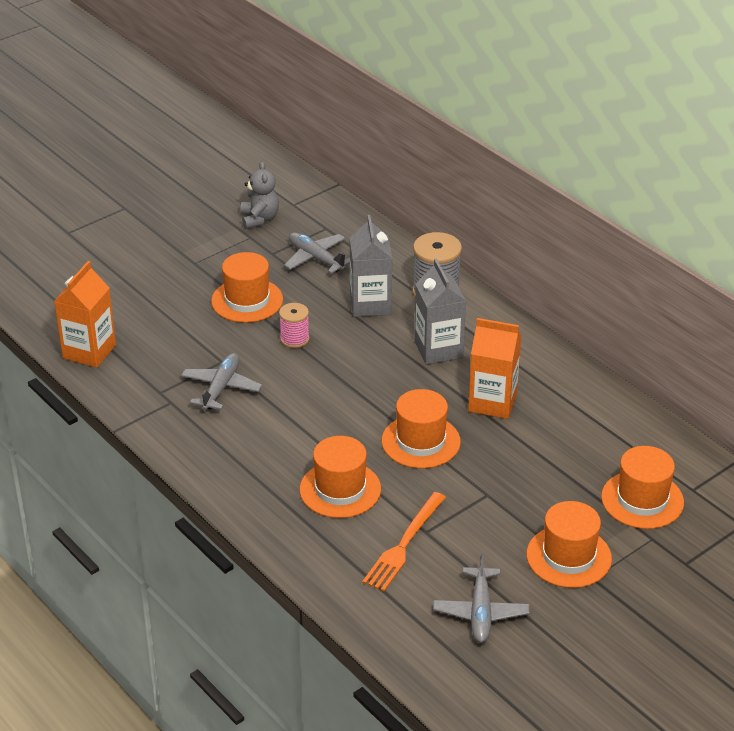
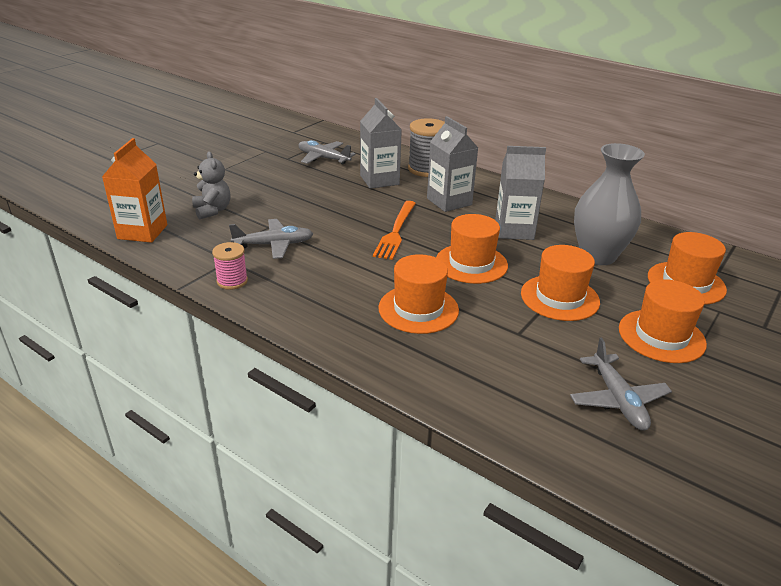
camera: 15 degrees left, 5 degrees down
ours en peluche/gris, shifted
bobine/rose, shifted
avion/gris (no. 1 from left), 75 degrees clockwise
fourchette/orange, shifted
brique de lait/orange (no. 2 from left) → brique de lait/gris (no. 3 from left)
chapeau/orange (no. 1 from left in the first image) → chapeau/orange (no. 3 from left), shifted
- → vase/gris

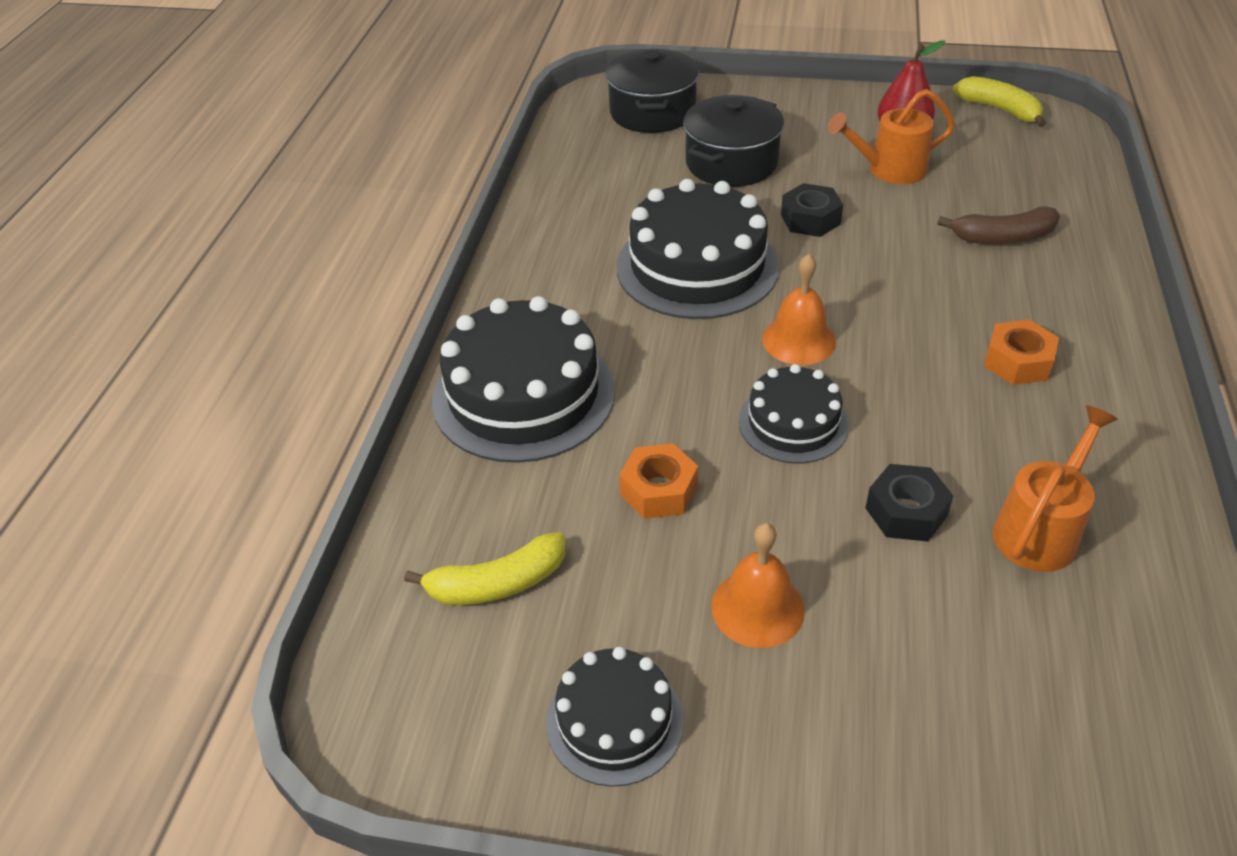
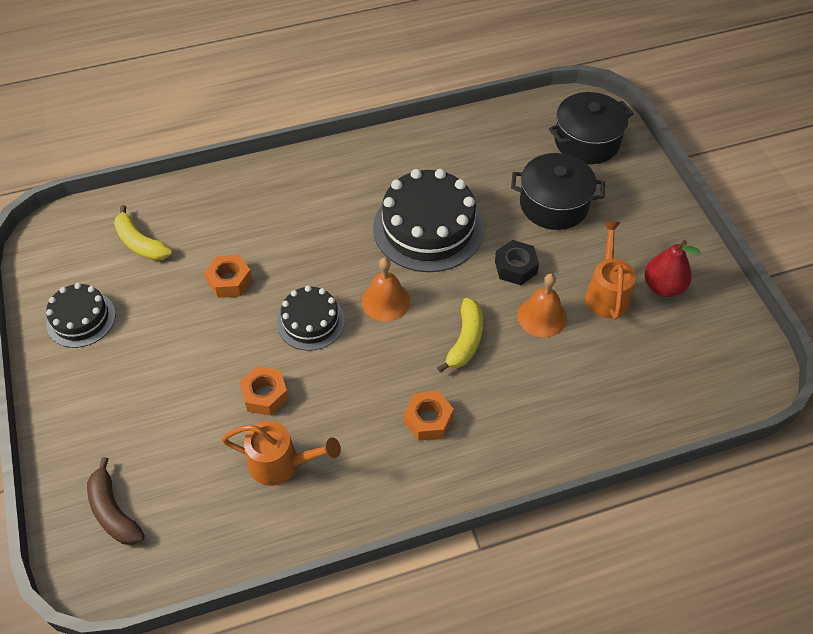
camera: 60 degrees right, 10 degrees up
banane/marron, shifted
écrou/noir (no. 2 from left) → écrou/orange (no. 2 from left)
banane/jaune (no. 2 from left), shifted
cloche/orange (no. 1 from left in the first image) → cloche/orange (no. 2 from left), shifted
arrosoir/orange (no. 1 from left in the first image) → arrosoir/orange (no. 2 from left), 45 degrees clockwise
gâteau/noir (no. 1 from left) → -

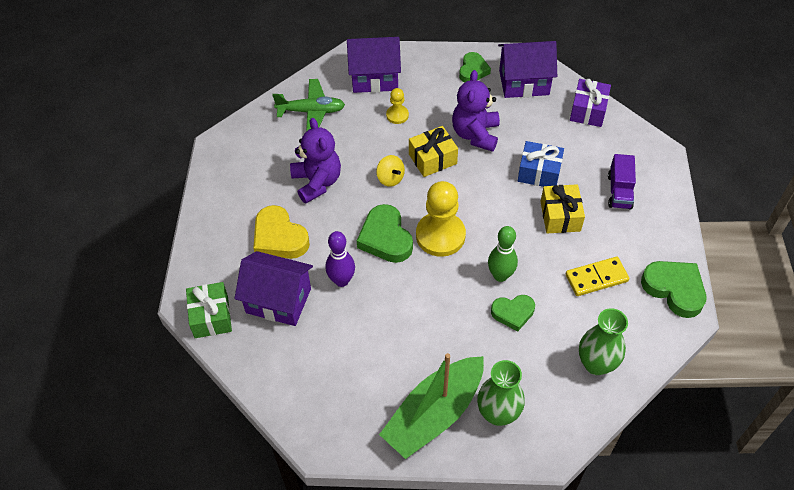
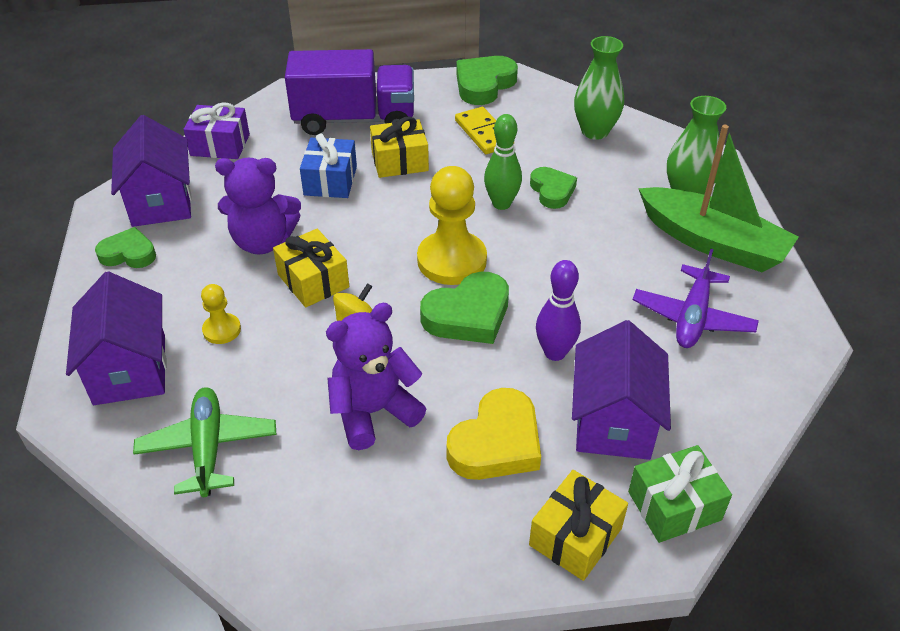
camera: 100 degrees left, 10 degrees down
camion/violet, x1.92
- → cadeau/jaune (no. 3 from left)
- → avion/violet

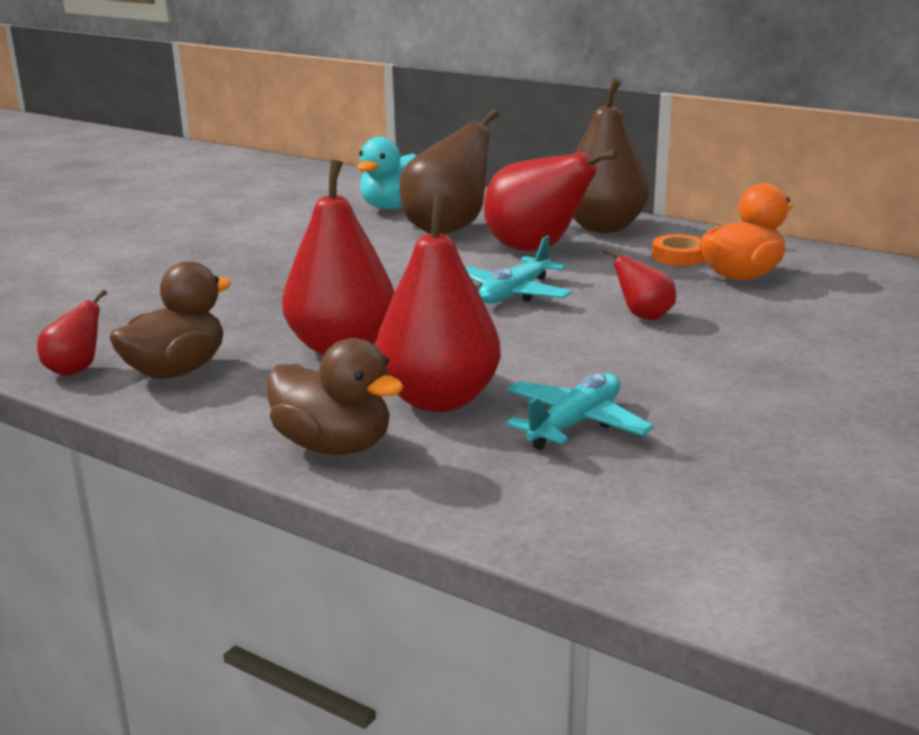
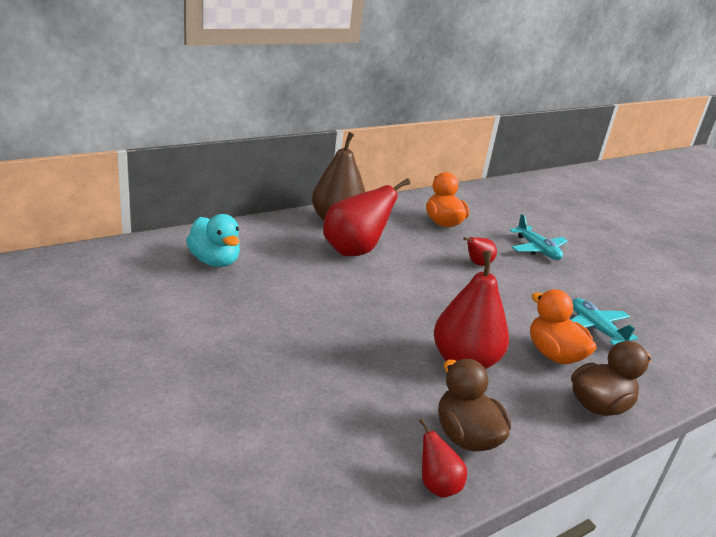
camera: 70 degrees left, 5 degrees up
avion/turquoise (no. 1 from left), shifted
poire/rouge (no. 3 from left) → canard/orange (no. 2 from left)
poire/marron (no. 1 from left) → -
ruban adhésif/orange → -

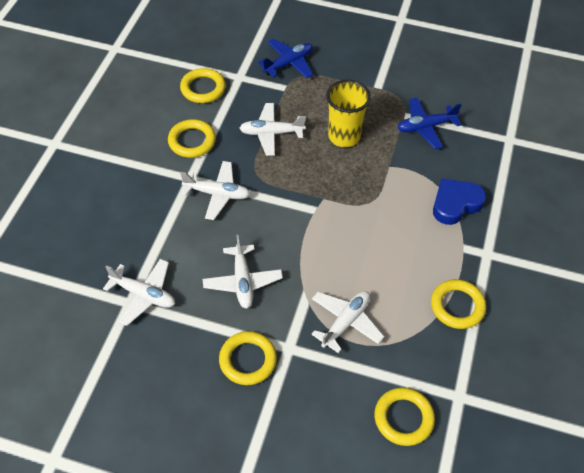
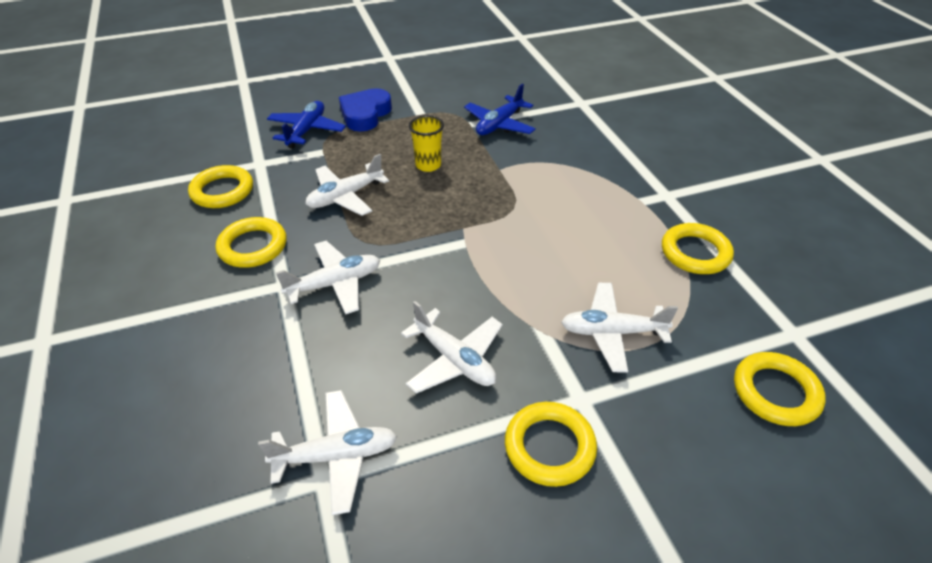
camera: 35 degrees left, 10 degrees down
cœur/bleu, shifted
gobelet/jaune, x0.64
avion/blanc (no. 5 from left), 90 degrees counterclockwise

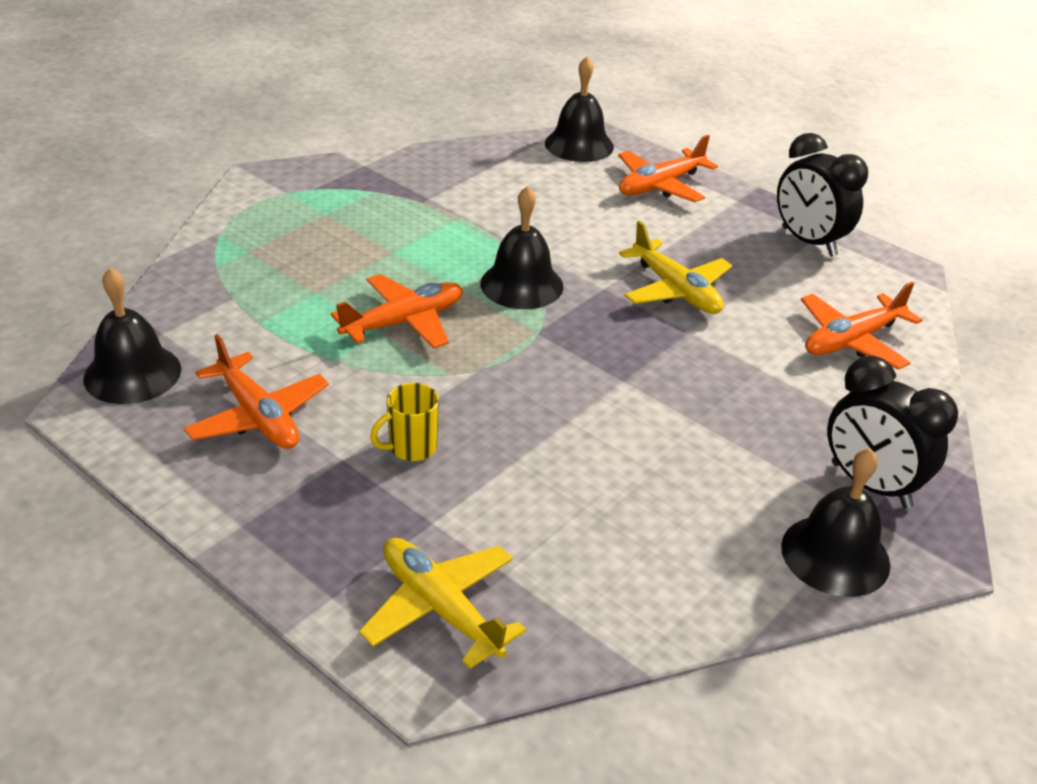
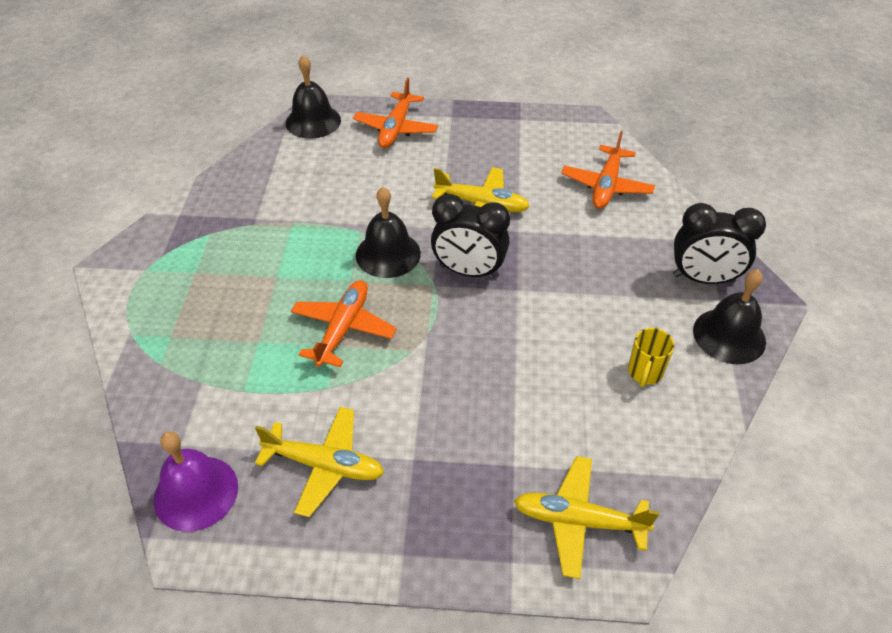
camera: 35 degrees left, 10 degrees up
cloche/noir (no. 1 from left) → cloche/violet
avion/orange (no. 1 from left) → avion/jaune (no. 1 from left)
réveil/noir (no. 1 from left), shifted
tasse/jaune, shifted

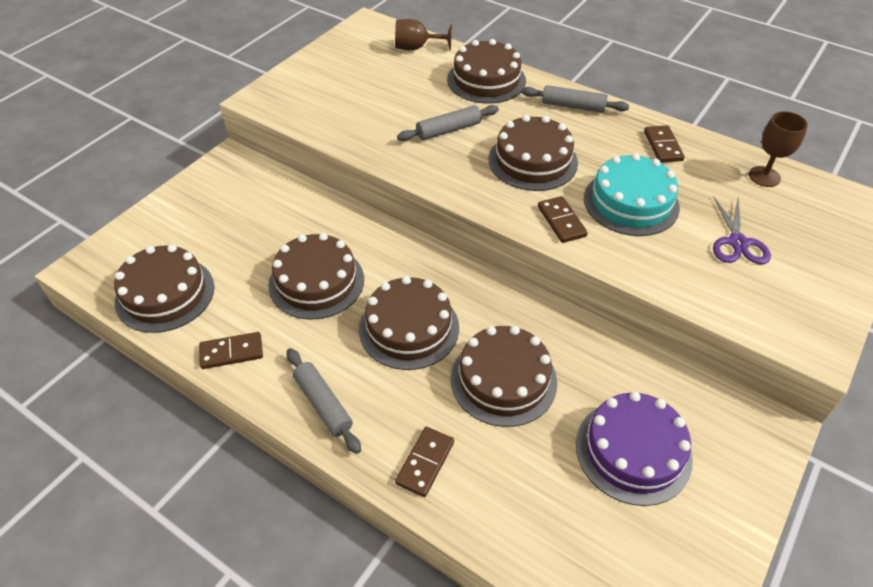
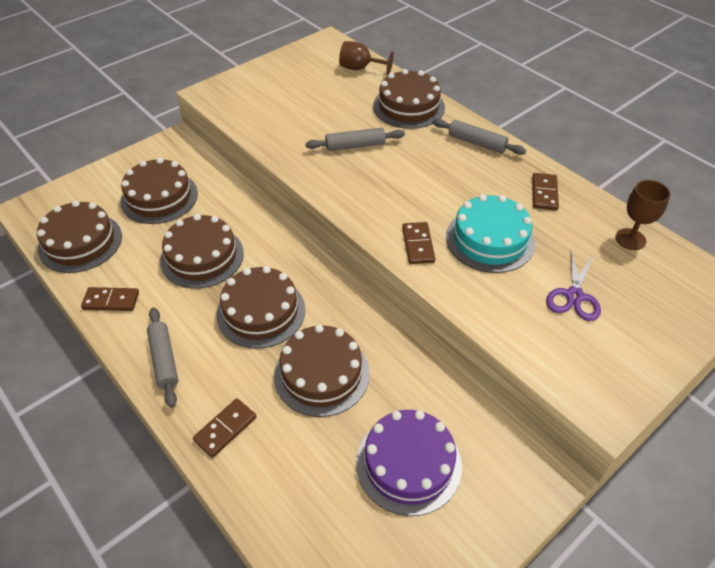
camera: 15 degrees right, 0 degrees up
gâteau/marron (no. 6 from left in the first image) → gâteau/marron (no. 2 from left), shifted

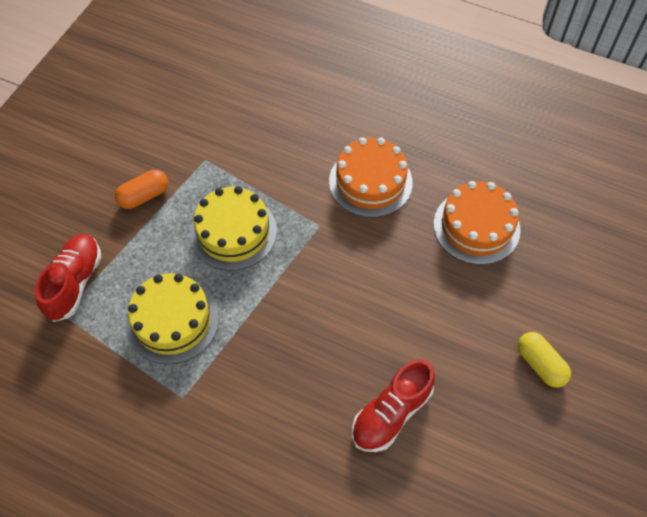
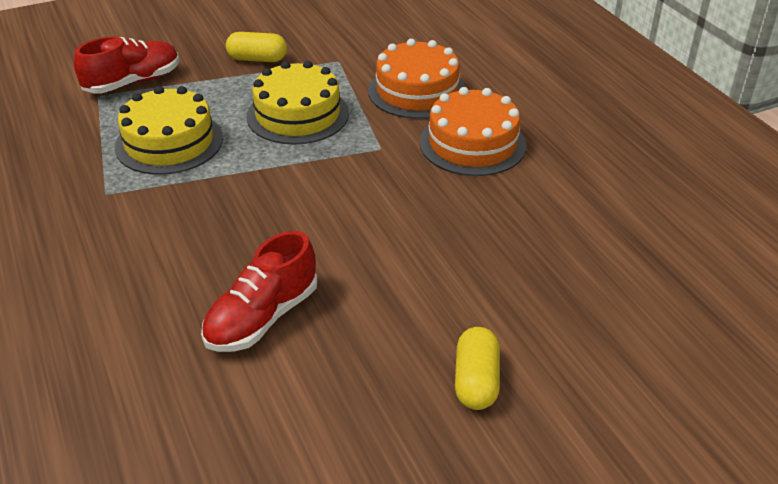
camera: 40 degrees right, 20 degrees down
chaussure/rouge (no. 2 from left), 45 degrees counterclockwise
gélule/orange → gélule/jaune (no. 1 from left)
gâteau/orange (no. 2 from left in the first image) → gâteau/orange (no. 1 from left), shifted

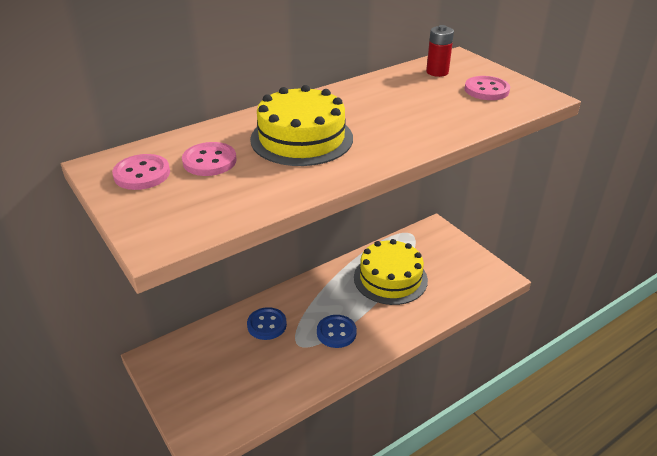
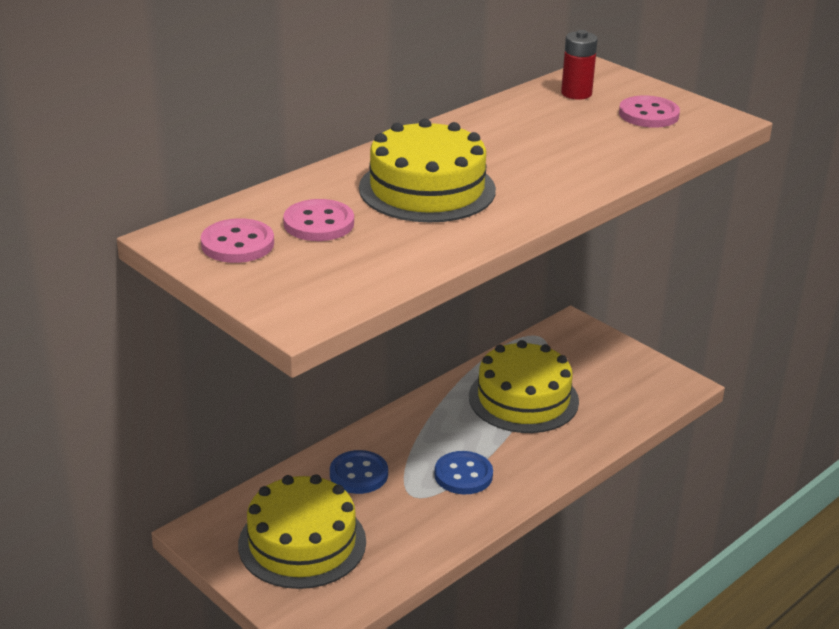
camera: 10 degrees left, 5 degrees down
- → gâteau/jaune (no. 1 from left)

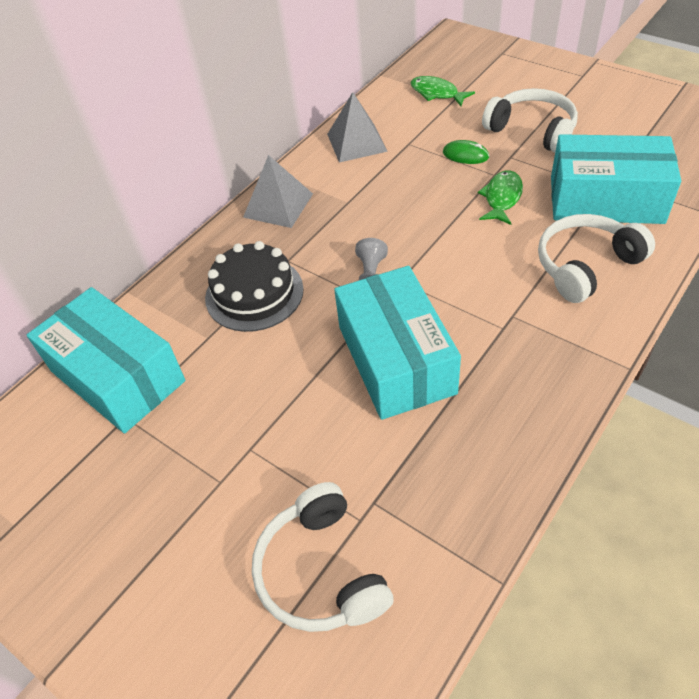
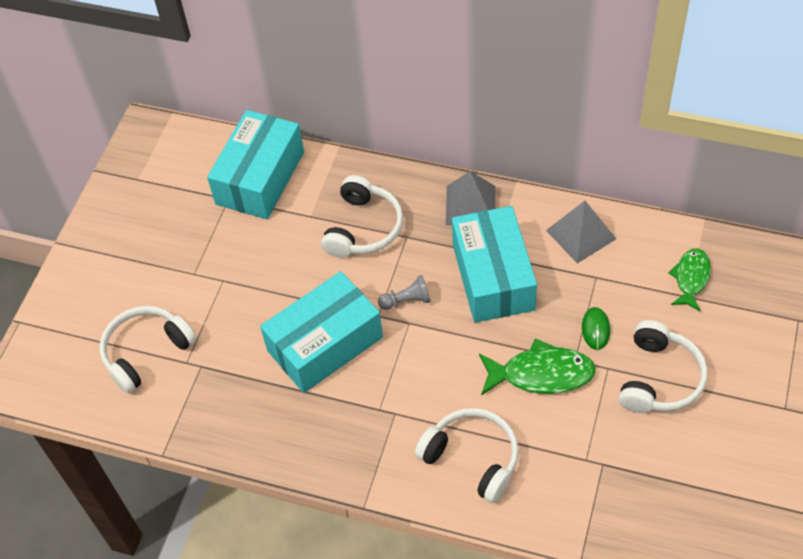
camera: 70 degrees right, 5 degrees up
gâteau/noir → casque audio/blanc (no. 2 from left)
boîte/turquoise (no. 3 from left), shifted
poisson/vert (no. 2 from left in the first image) → poisson/vert (no. 1 from left), x1.52

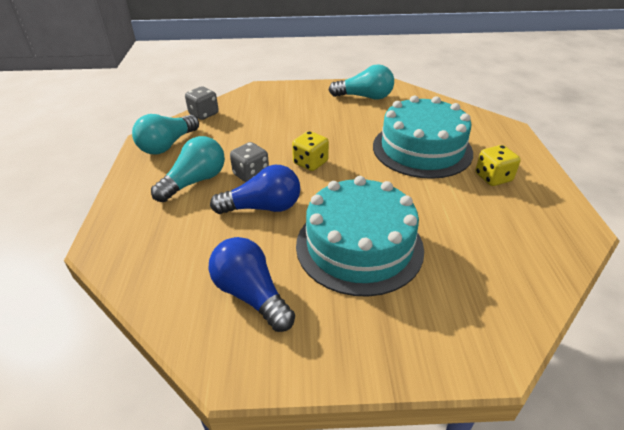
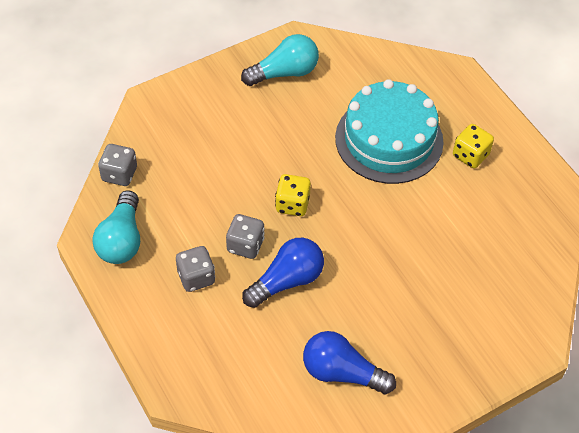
camera: 30 degrees left, 15 degrees up
ampoule/turquoise (no. 2 from left) → dé/gris (no. 2 from left)
gâteau/turquoise (no. 1 from left) → -

